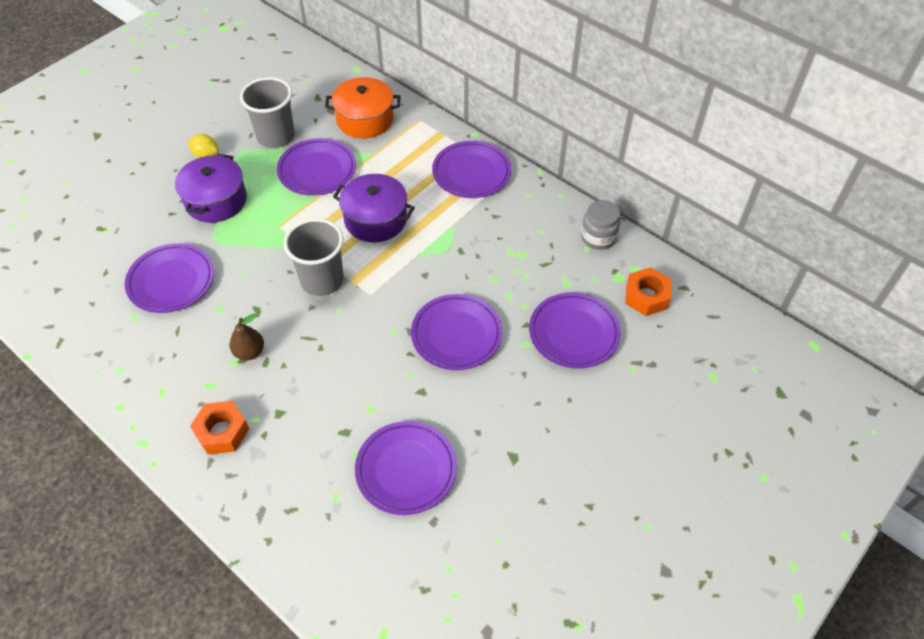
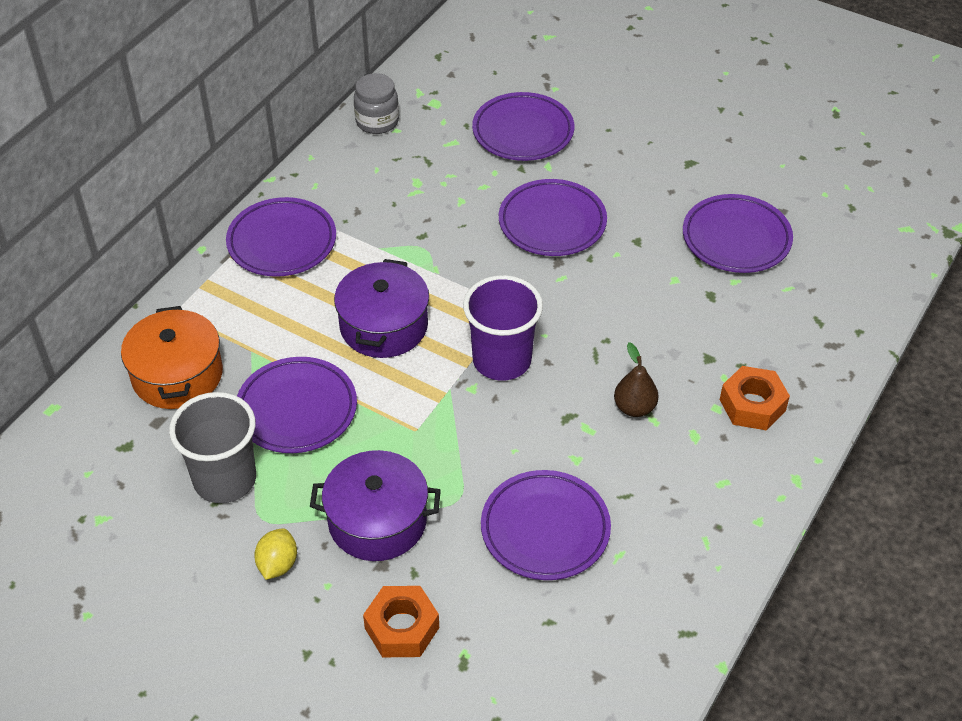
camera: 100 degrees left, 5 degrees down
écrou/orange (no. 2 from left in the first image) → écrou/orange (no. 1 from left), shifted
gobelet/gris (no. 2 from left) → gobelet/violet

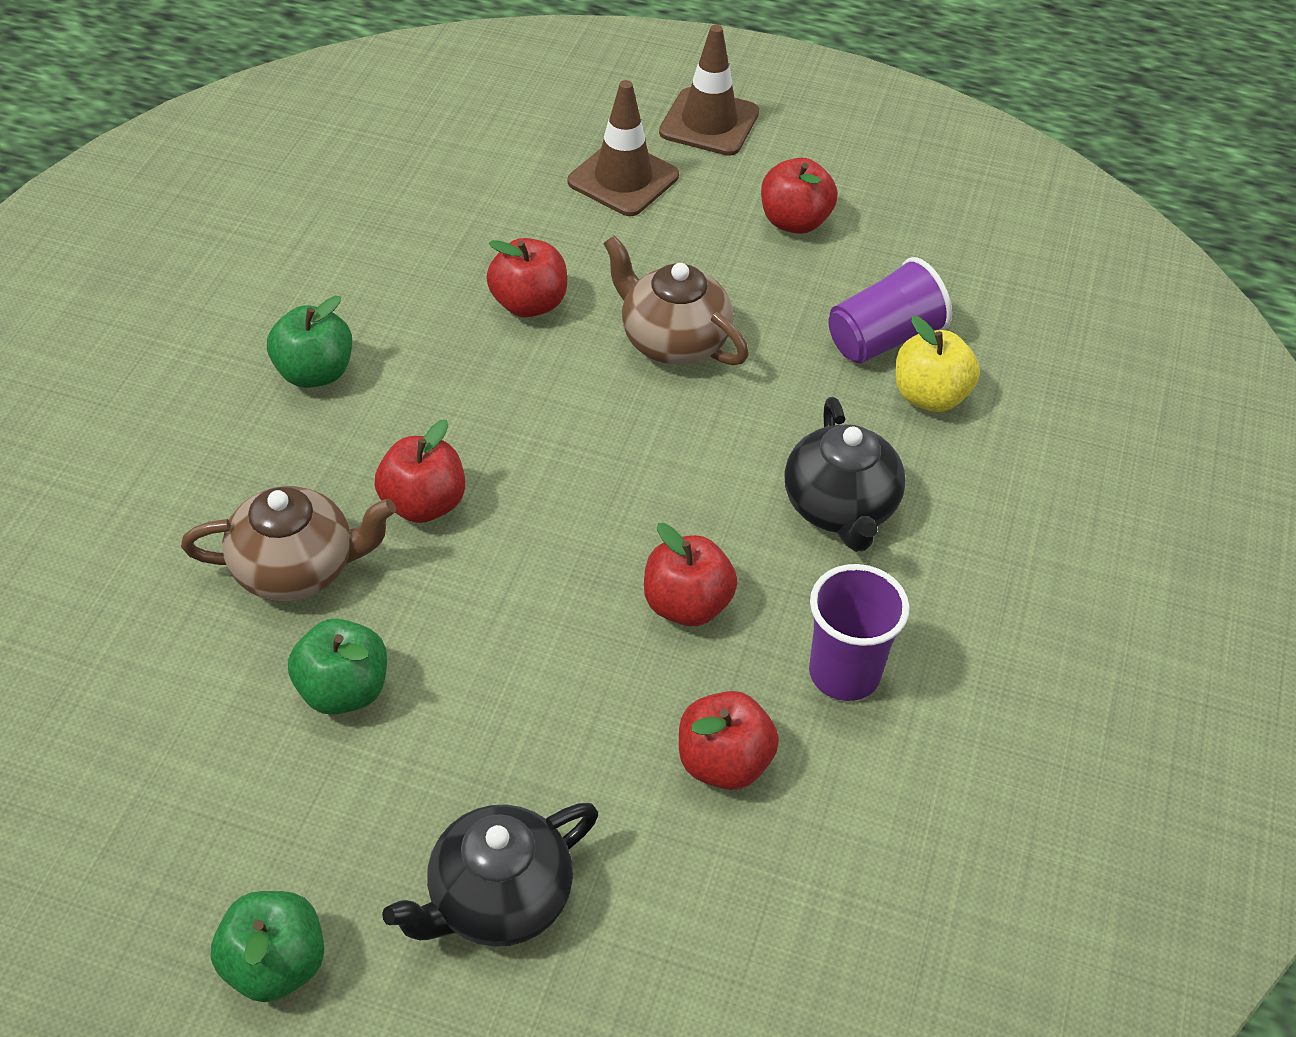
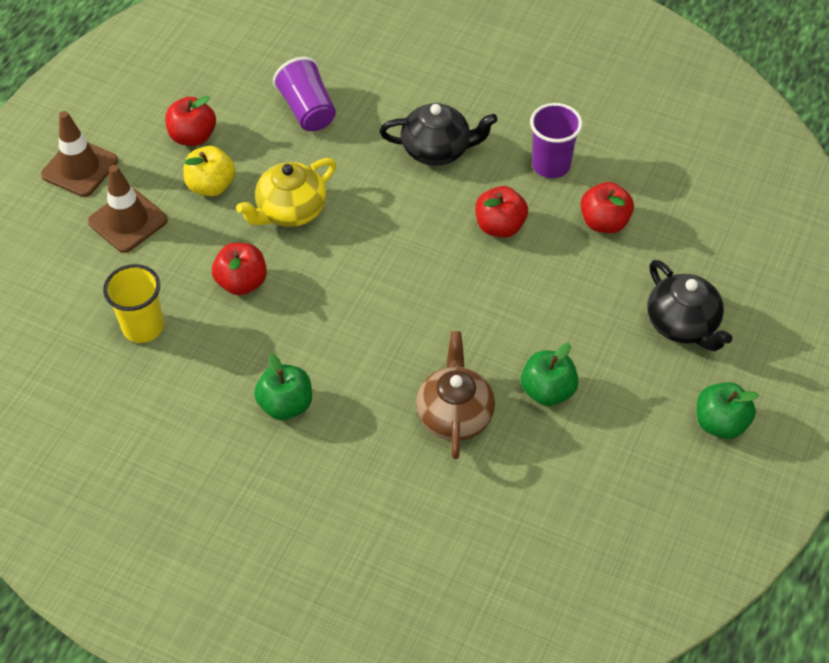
camera: 80 degrees left, 5 degrees up
- → gobelet/jaune
pomme/jaune, shifted
théière/marron (no. 2 from left) → théière/jaune
pomme/rouge (no. 1 from left) → -

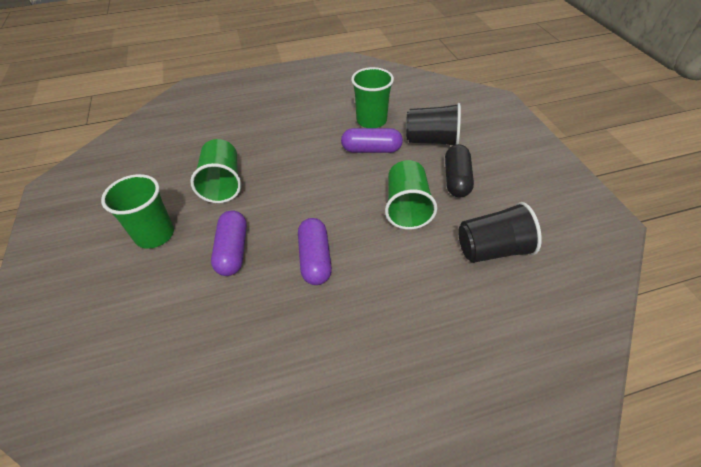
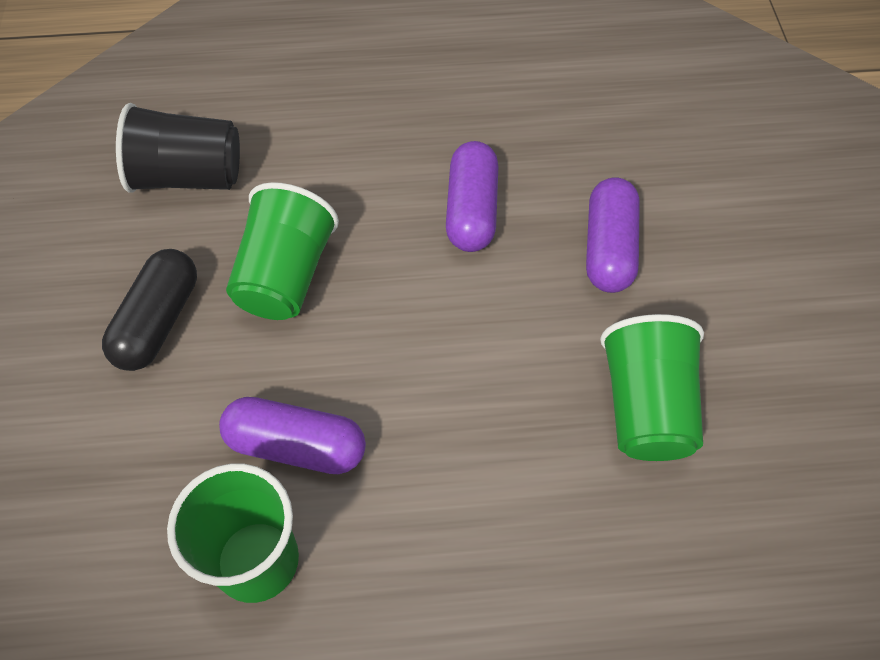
camera: 170 degrees left, 10 degrees up
gobelet/vert (no. 1 from left) → -
gobelet/noir (no. 1 from left) → -

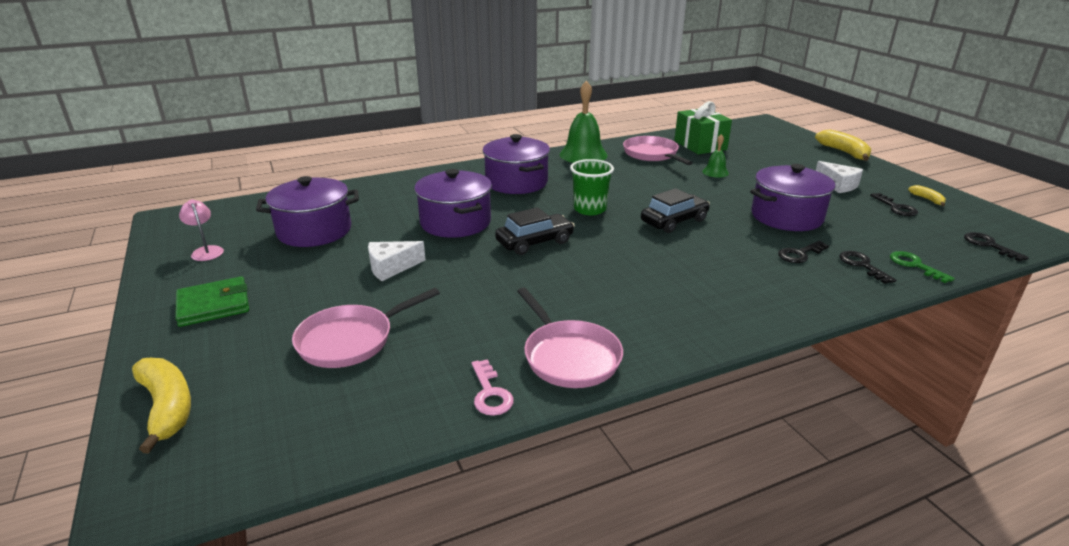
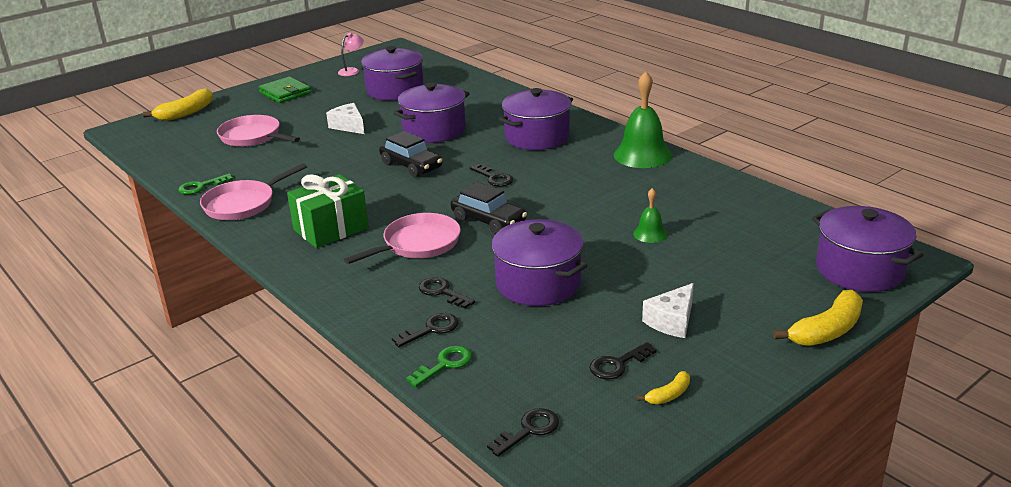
camera: 75 degrees right, 0 degrees up
clé/rose → clé/vert (no. 1 from left)
cadeau/vert, shifted
poêle/rose (no. 3 from left), shifted
gobelet/vert → clé/noir (no. 3 from left)
- → marmite/violet (no. 5 from left)

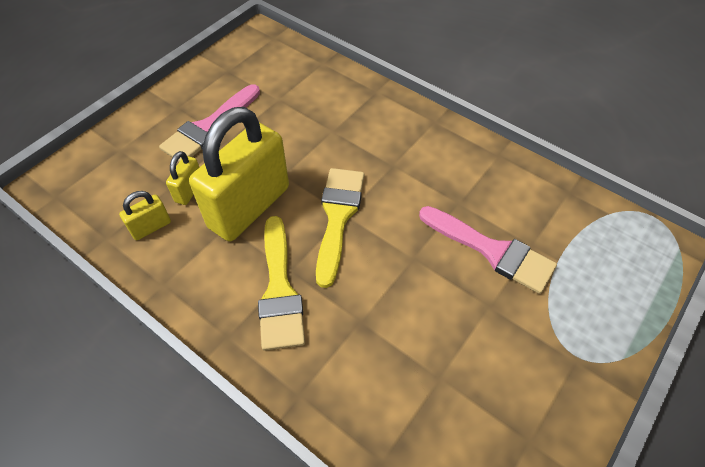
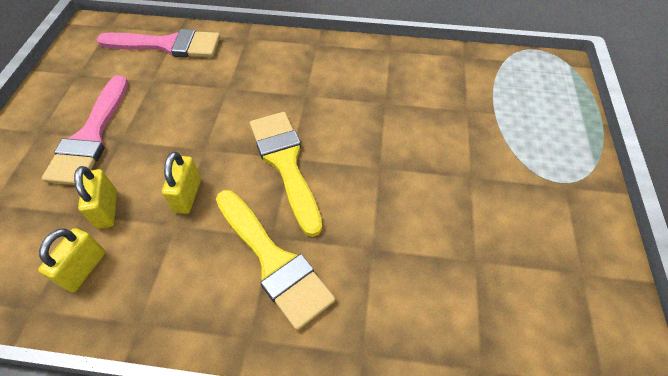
camera: 30 degrees left, 0 degrees up
pinceau/rose (no. 2 from left), shifted
cadenas/jaune (no. 3 from left), x0.43

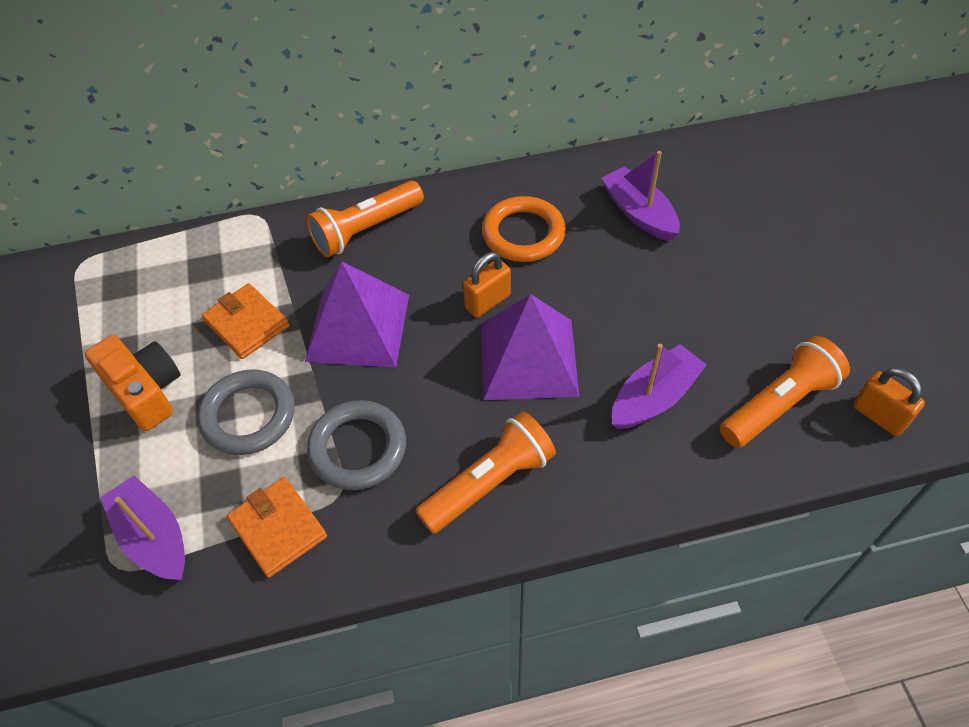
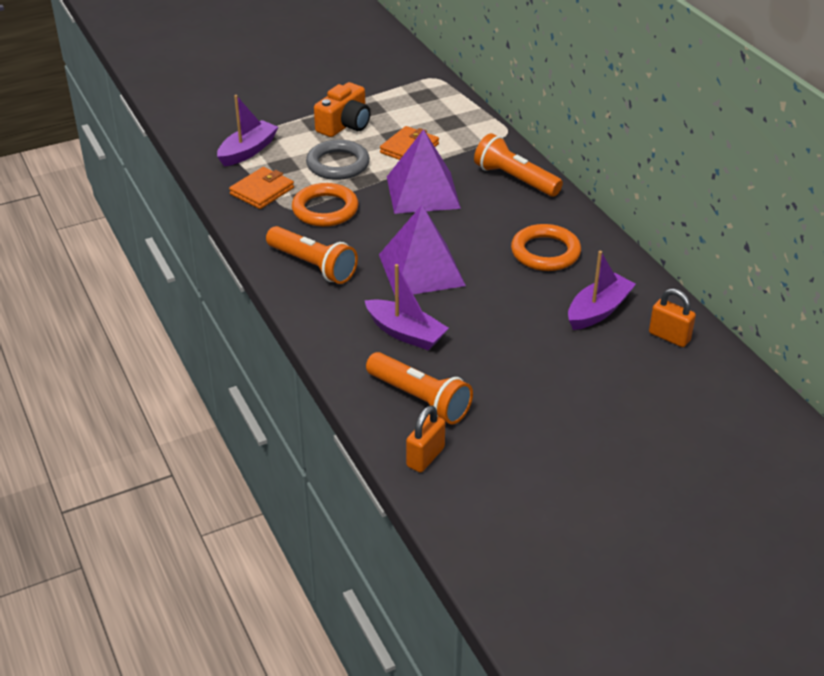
camera: 75 degrees right, 15 degrees down
anneau/gris (no. 2 from left) → anneau/orange (no. 1 from left)
cadenas/orange (no. 1 from left in the first image) → cadenas/orange (no. 2 from left), shifted

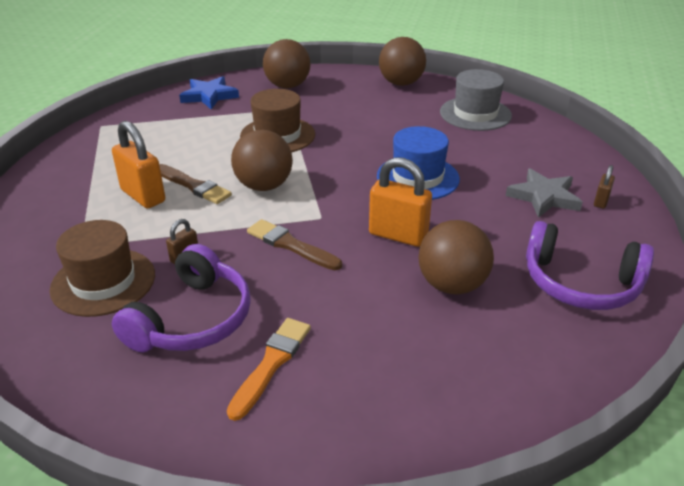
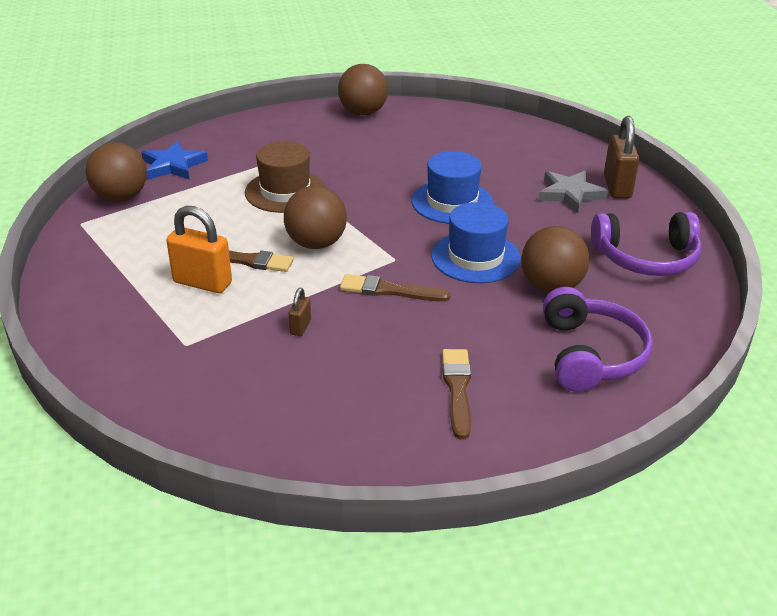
camera: 25 degrees left, 0 degrees up
balle/marron (no. 2 from left in the first image) → balle/marron (no. 1 from left), shifted
cadenas/orange (no. 2 from left) → chapeau/bleu (no. 2 from left)
pinceau/orange → pinceau/marron (no. 3 from left)
casque audio/violet (no. 1 from left), shifted
cadenas/marron (no. 2 from left), x2.02
chapeau/marron (no. 1 from left) → -
chapeau/gris → -

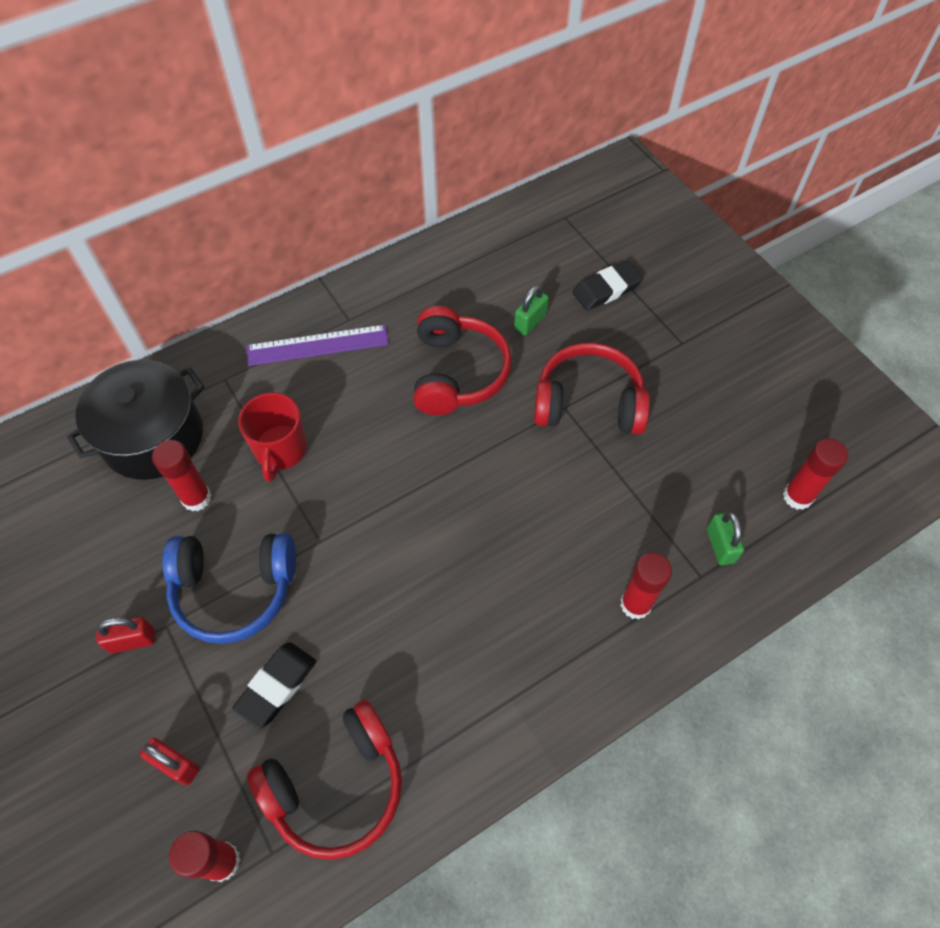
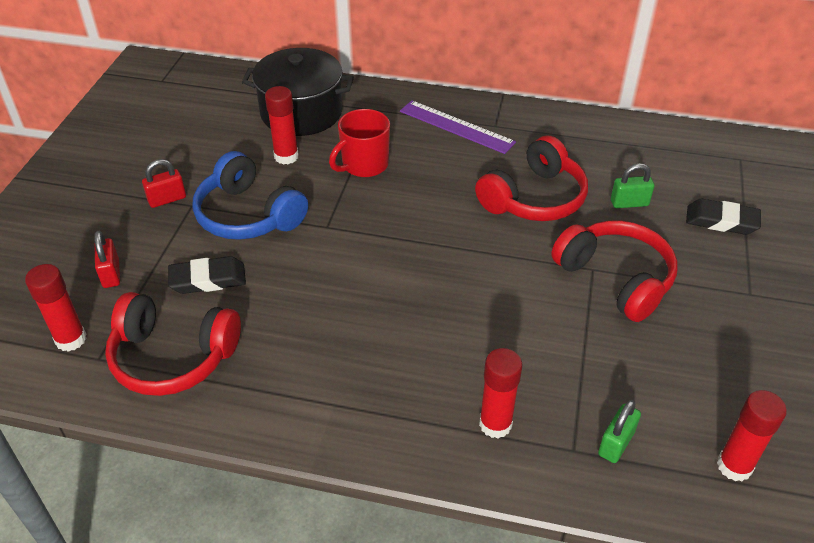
camera: 45 degrees right, 15 degrees down
cadenas/rouge (no. 1 from left in the first image) → cadenas/rouge (no. 2 from left), 60 degrees counterclockwise

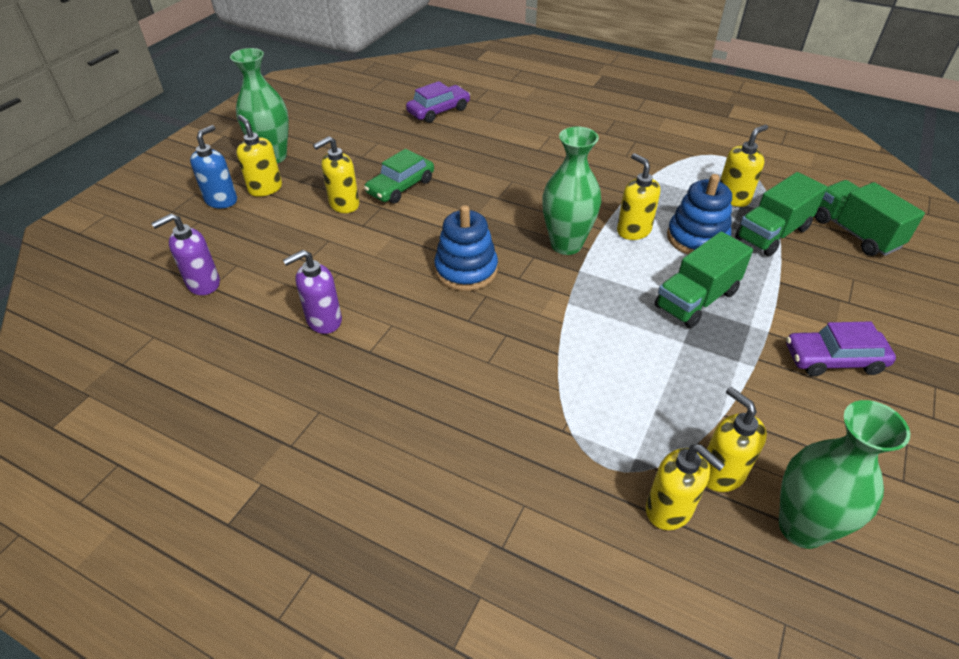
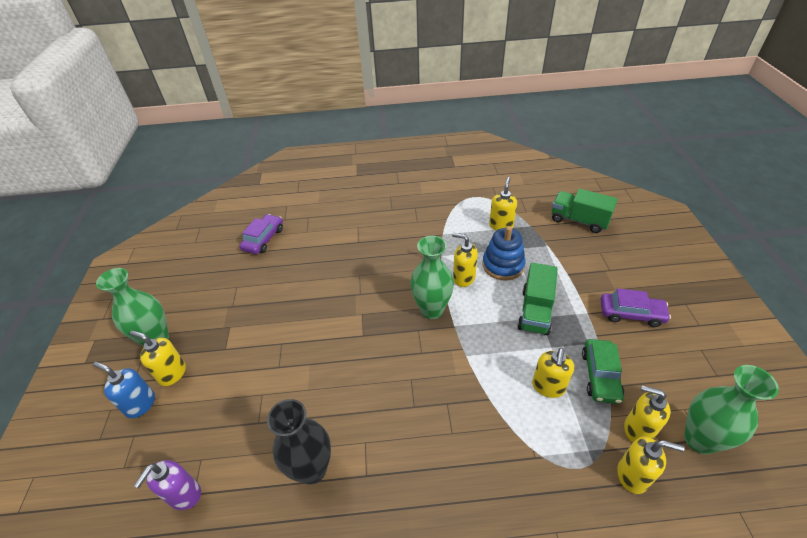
camera: 30 degrees left, 0 degrees up
distributeur de savon/bleu, 60 degrees counterclockwise
distributeur de savon/violet (no. 2 from left) → vase/noir
distributeur de savon/jaune (no. 2 from left in the first image) → distributeur de savon/jaune (no. 4 from left), shifted
voiture/vert, shifted
voiture/violet (no. 2 from left), 135 degrees counterclockwise
jouet à empiler/bleu (no. 1 from left) → -
camion/vert (no. 2 from left) → -

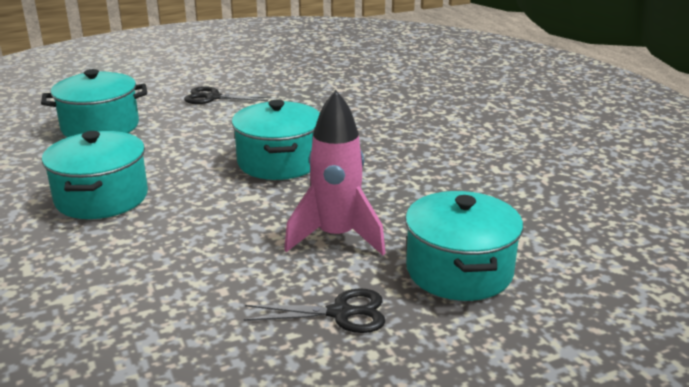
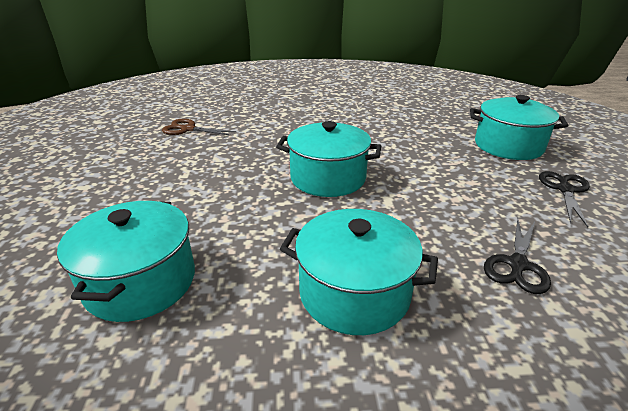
camera: 70 degrees left, 5 degrees up
- → ciseaux/marron
ciseaux/noir (no. 1 from left), shifted
fusée/rose → -

